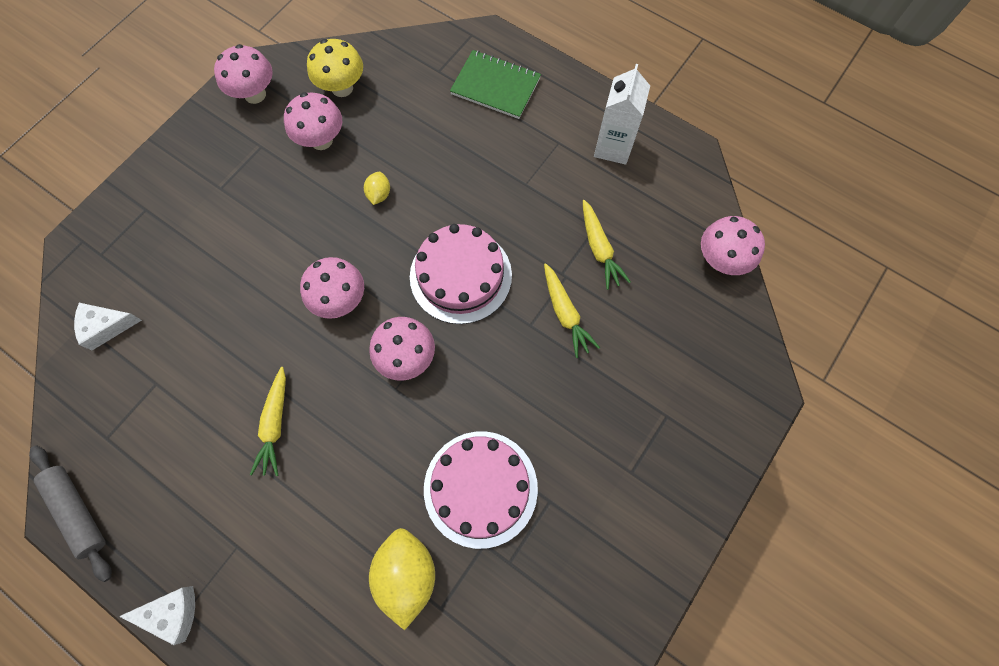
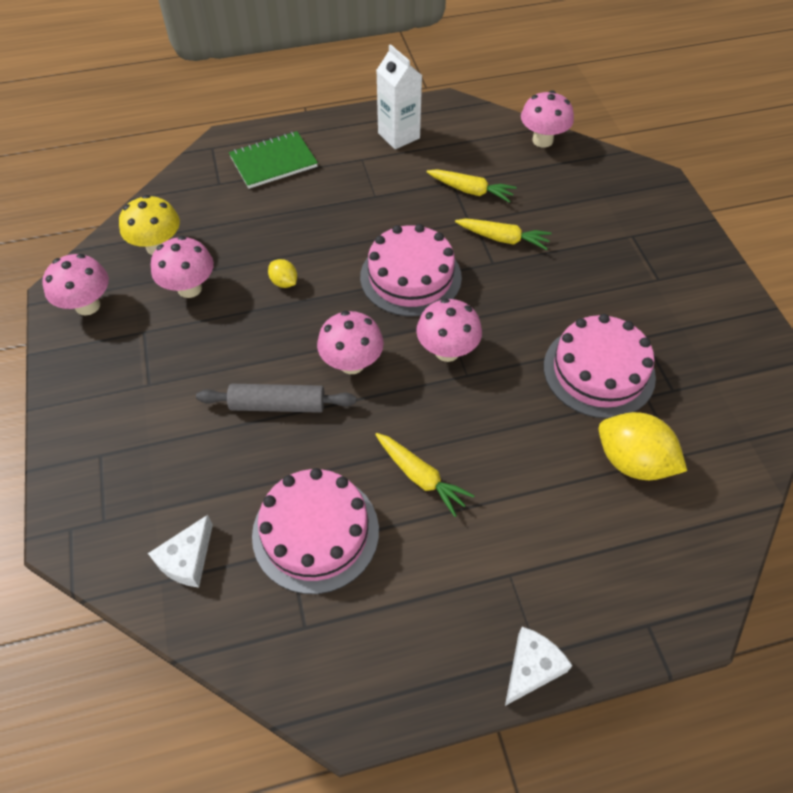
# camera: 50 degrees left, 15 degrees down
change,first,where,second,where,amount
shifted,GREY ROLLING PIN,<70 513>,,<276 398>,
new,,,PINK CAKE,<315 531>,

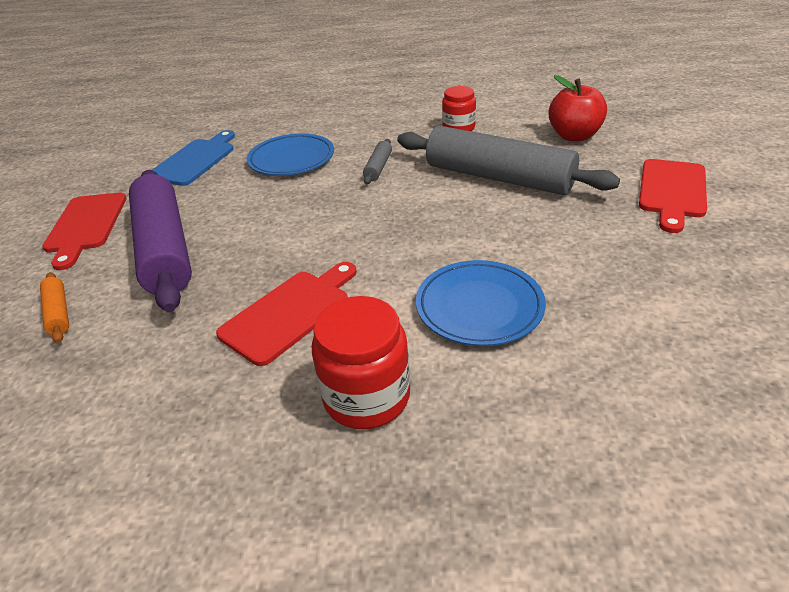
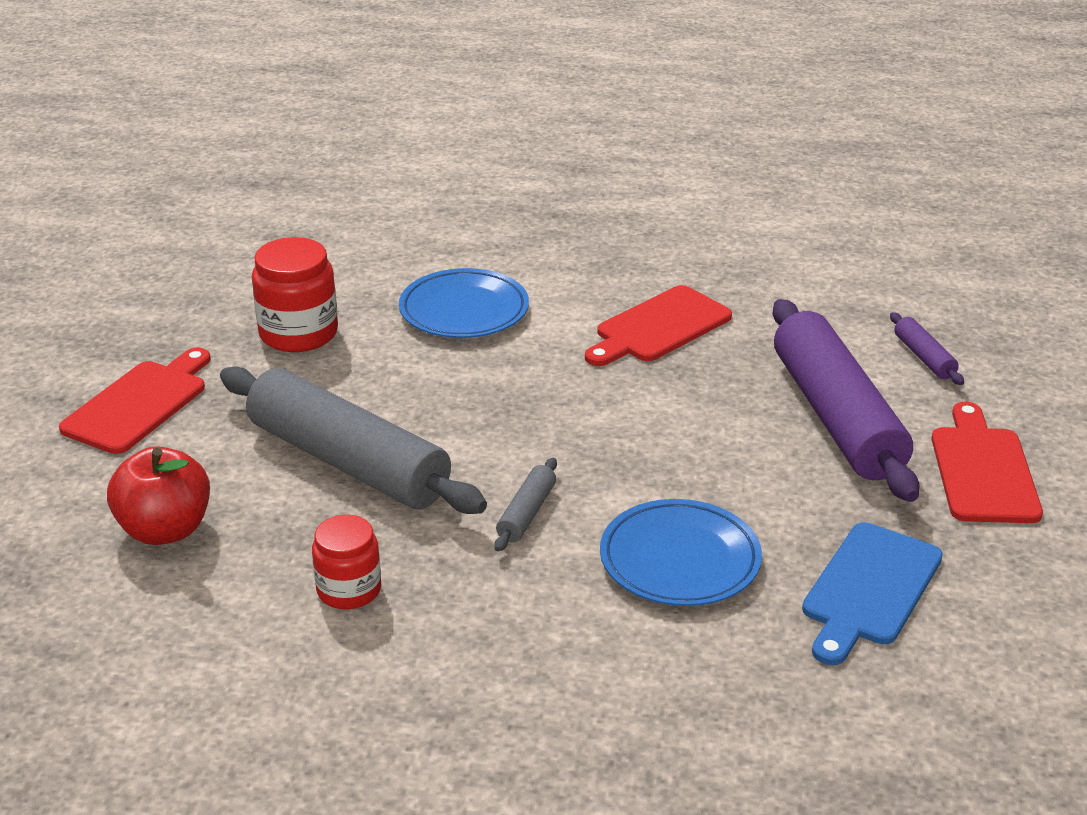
# camera: 175 degrees left, 5 degrees down
change,first,where,second,where,amount
repainted,ORANGE ROLLING PIN,<54 307>,PURPLE ROLLING PIN,<927 348>,
shifted,RED JAR,<361 362>,,<295 294>,

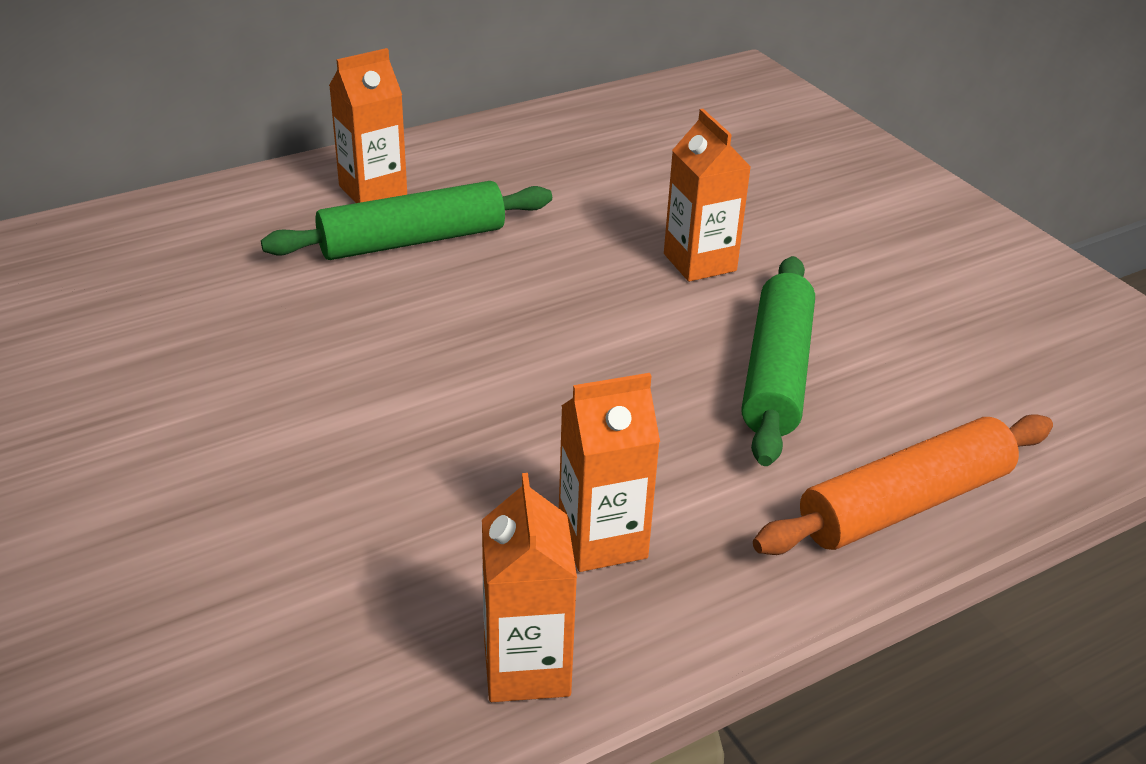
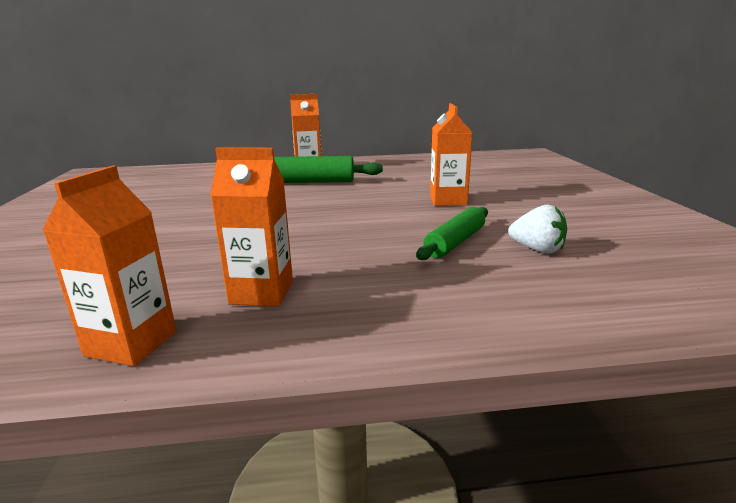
# camera: 25 degrees right, 15 degrees down
change,first,where,second,where,amount
scaled,GREEN ROLLING PIN,<778 361>,,<452 233>,x0.66
gone,ORANGE ROLLING PIN,<903 484>,,,
new,,,WHITE STRAWBERRY,<537 229>,

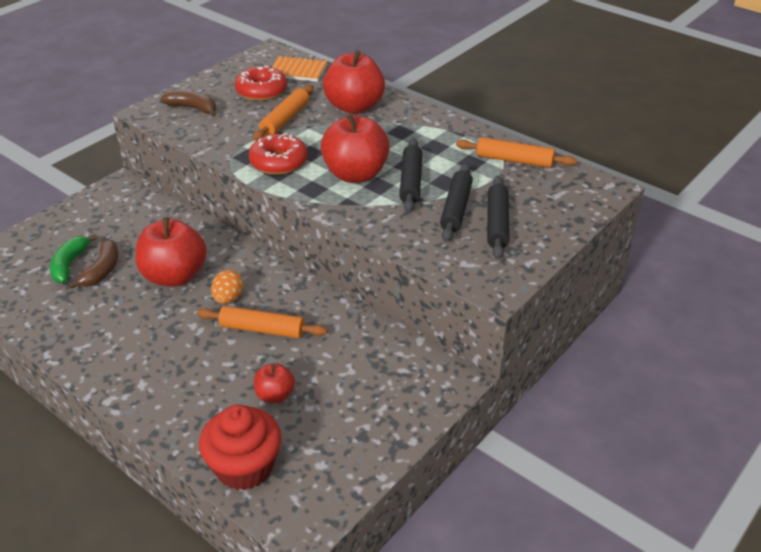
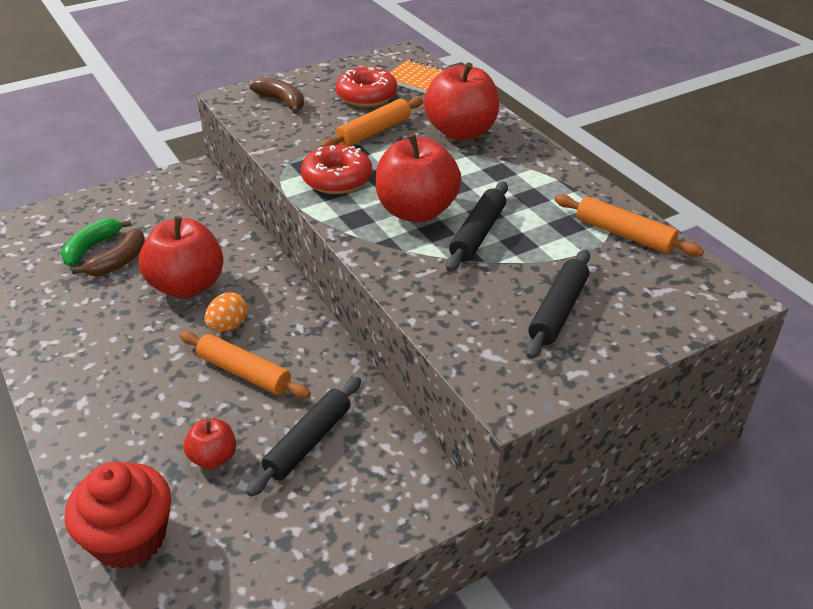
# camera: 20 degrees right, 0 degrees up
change,first,where,second,where,amount
shifted,BLACK ROLLING PIN,<456 202>,,<304 437>,

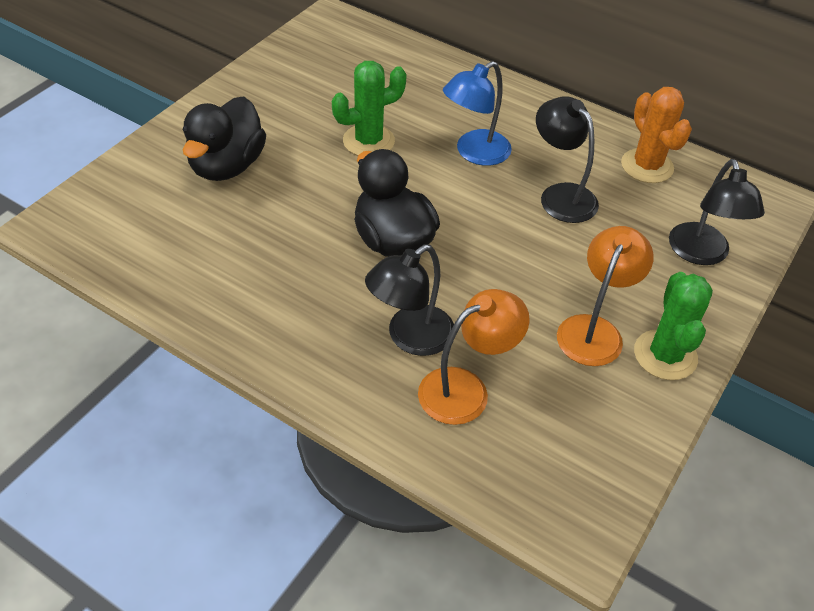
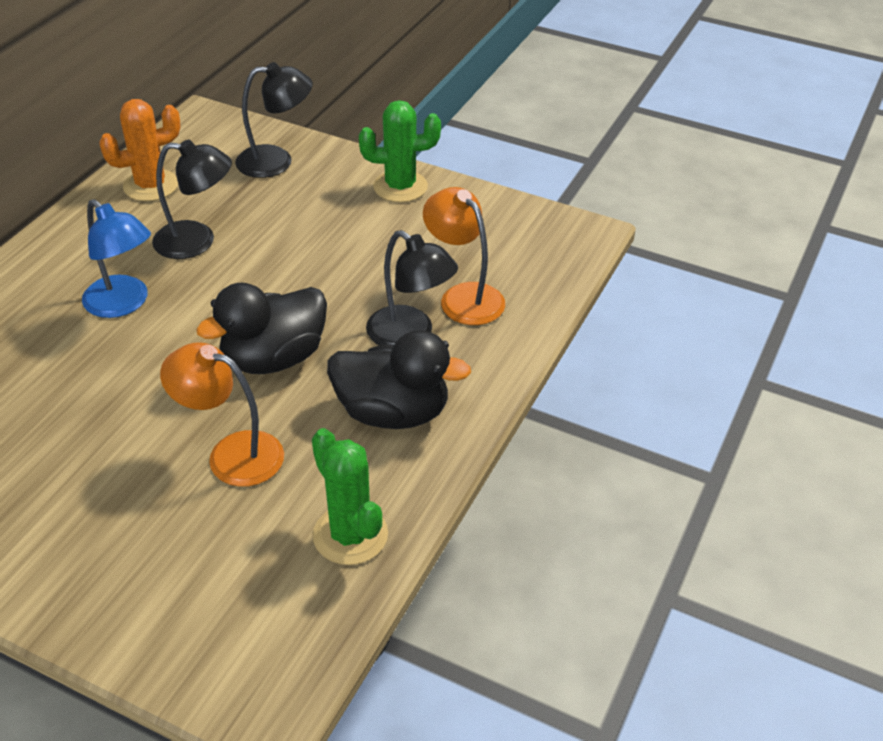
# camera: 95 degrees left, 5 degrees down
change,first,where,second,where,amount
shifted,BLACK DUCK,<224 138>,,<399 379>,
shifted,GREEN CACTUS,<369 108>,,<350 496>,
rotated,BLACK LAMP,<567 159>,,<192 199>,135 degrees counterclockwise
shifted,ORANGE LAMP,<605 296>,,<222 414>,

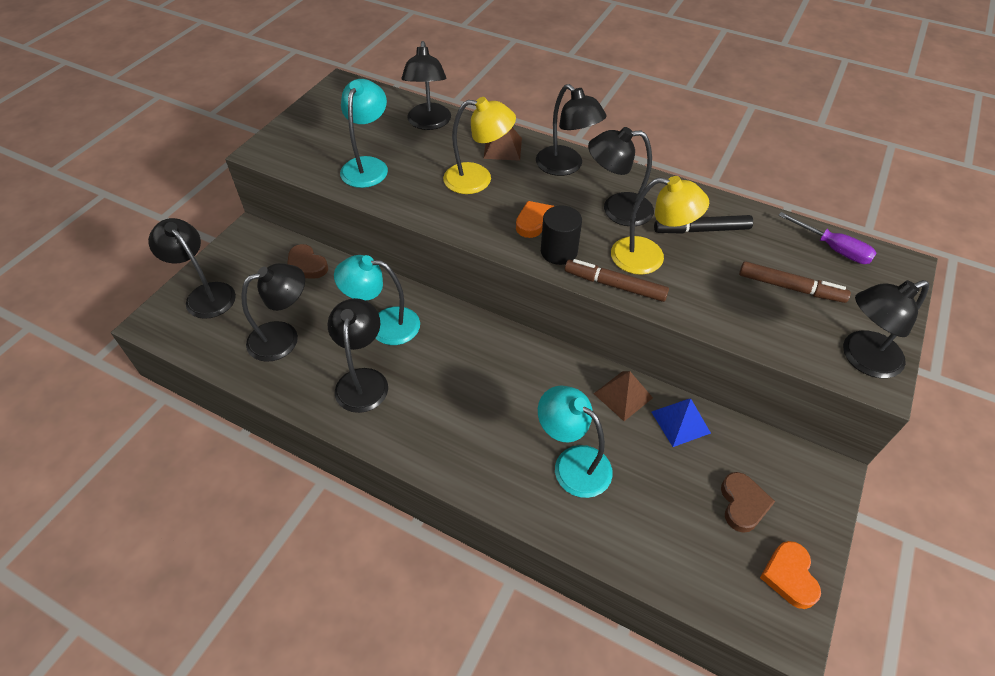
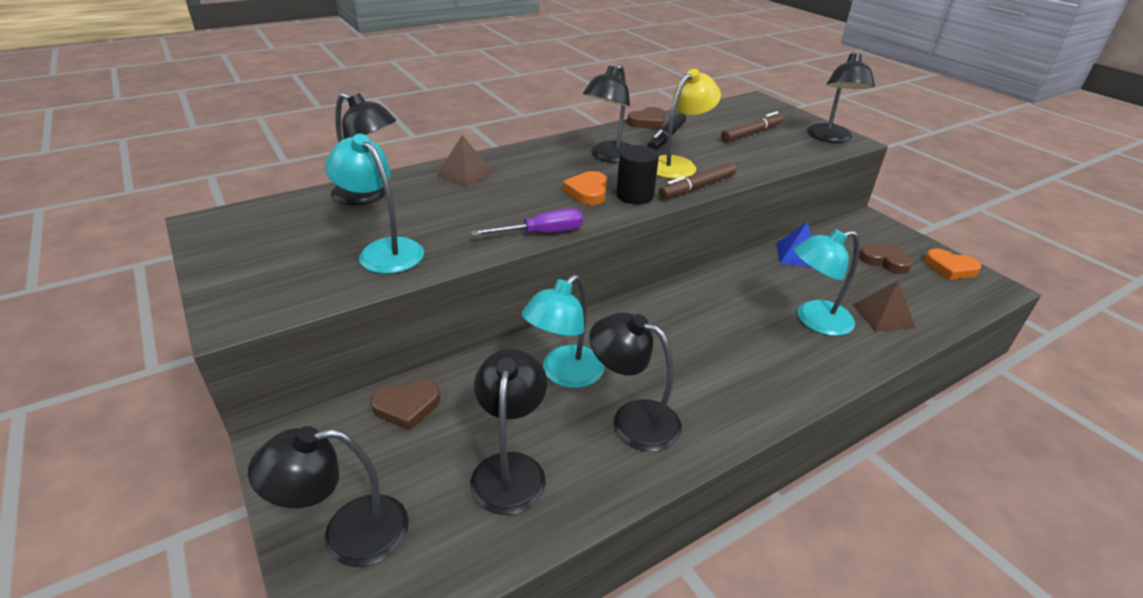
# camera: 60 degrees left, 15 degrees down
change,first,where,second,where,amount
gone,YELLOW LAMP,<479 145>,,,
gone,BLACK LAMP,<571 130>,,,
shifted,BROWN PYRAMID,<623 396>,,<884 306>,
shifted,PURPLE SCREWDRIVER,<827 238>,,<527 222>,
new,,,BROWN HEART,<646 118>,

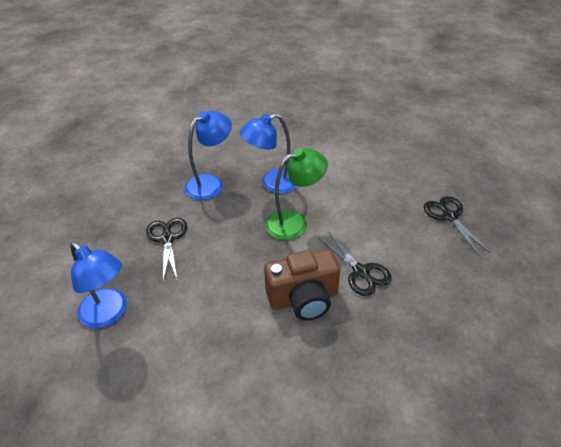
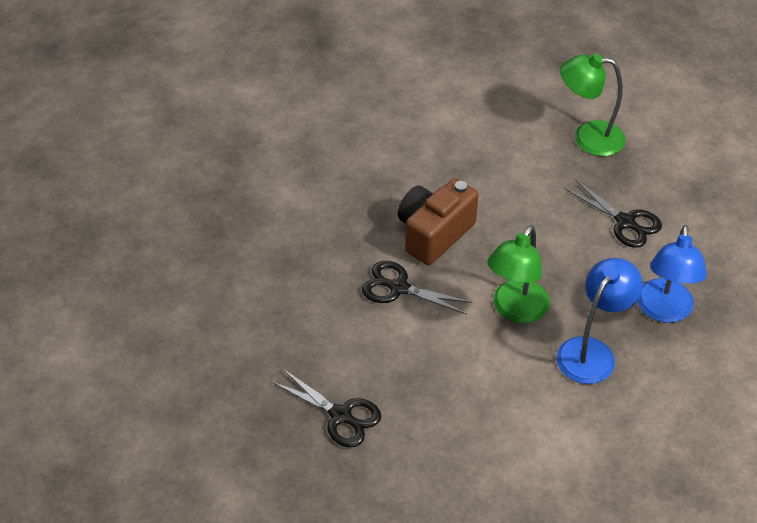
# camera: 145 degrees right, 5 degrees up
change,first,where,second,where,amount
repainted,BLUE LAMP,<98 285>,GREEN LAMP,<593 105>,

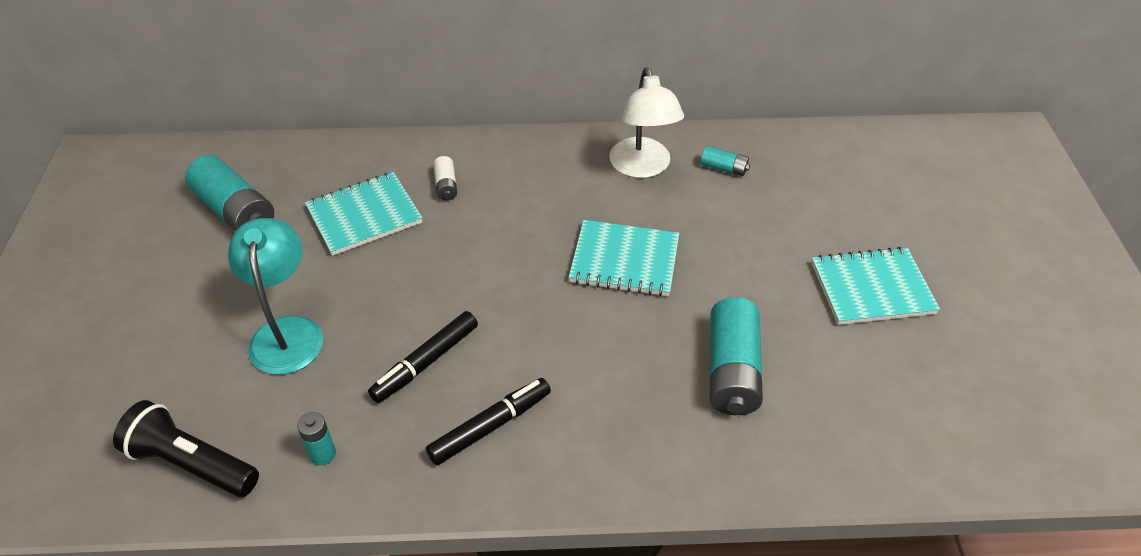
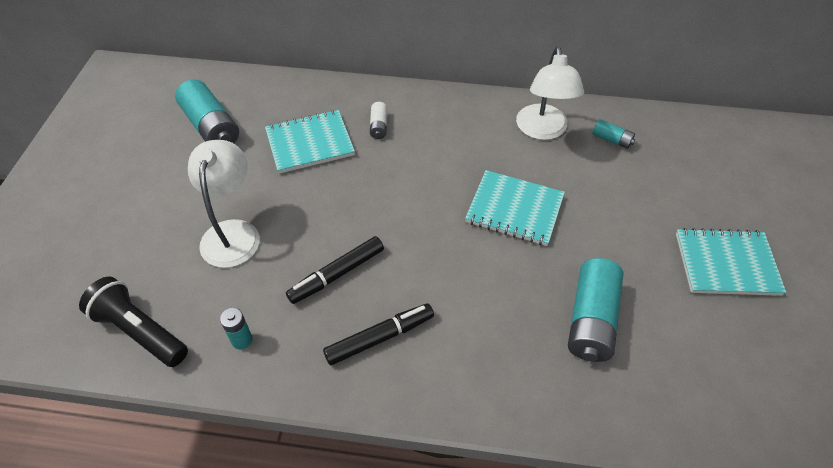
# camera: 10 degrees right, 5 degrees up
change,first,where,second,where,amount
repainted,TURQUOISE LAMP,<275 296>,WHITE LAMP,<224 204>,

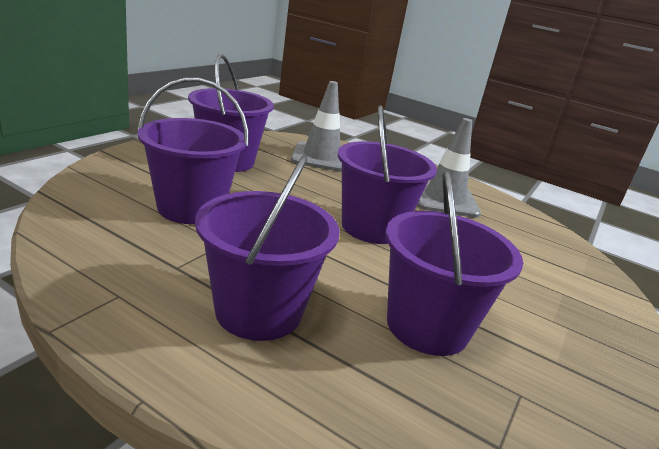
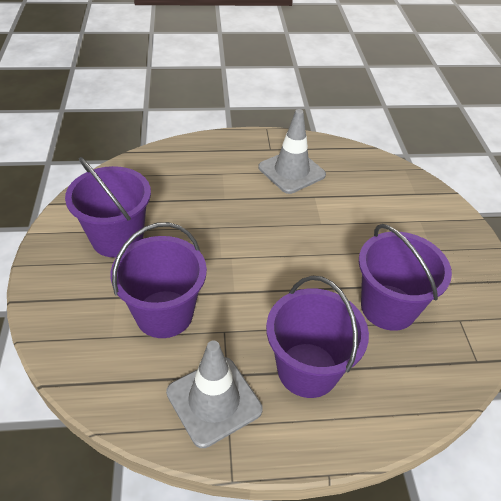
# camera: 35 degrees left, 20 degrees up
change,first,where,second,where,amount
shifted,GREY TRAFFIC CONE,<316 126>,,<214 394>,
gone,PURPLE BUCKET,<387 174>,,,

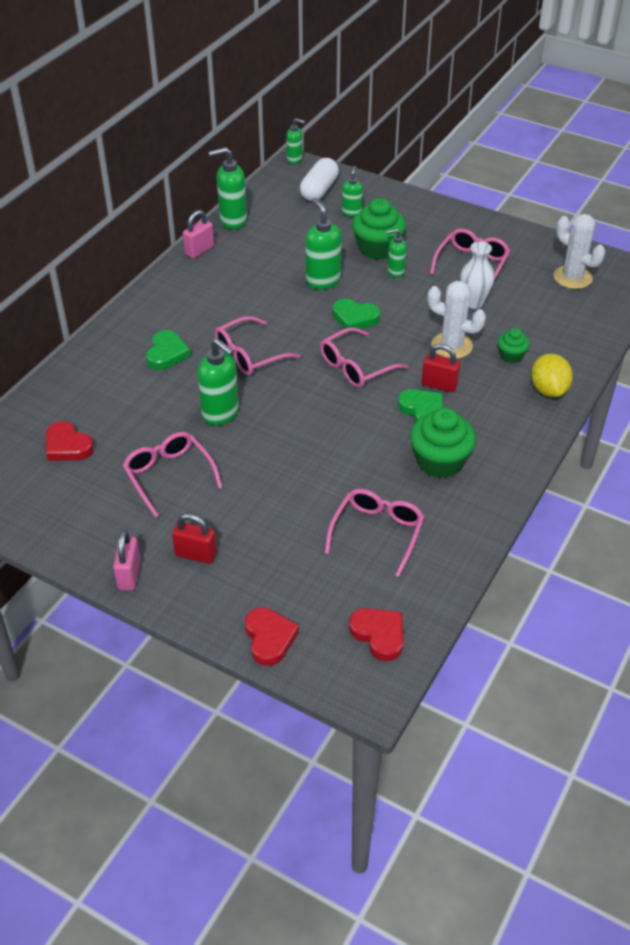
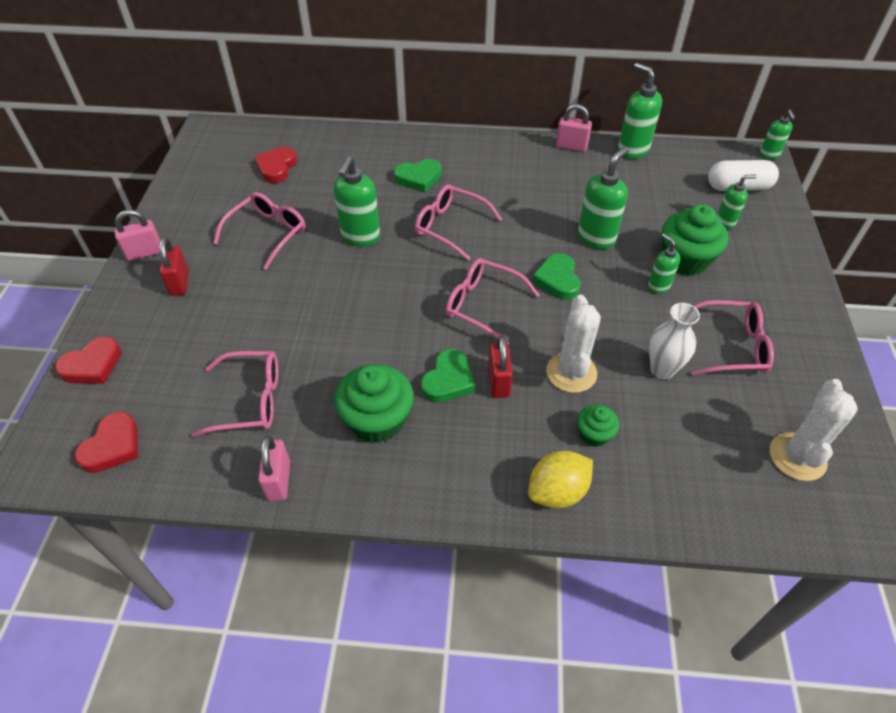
# camera: 65 degrees right, 5 degrees up
change,first,where,second,where,amount
new,,,PINK PADLOCK,<274 468>,

